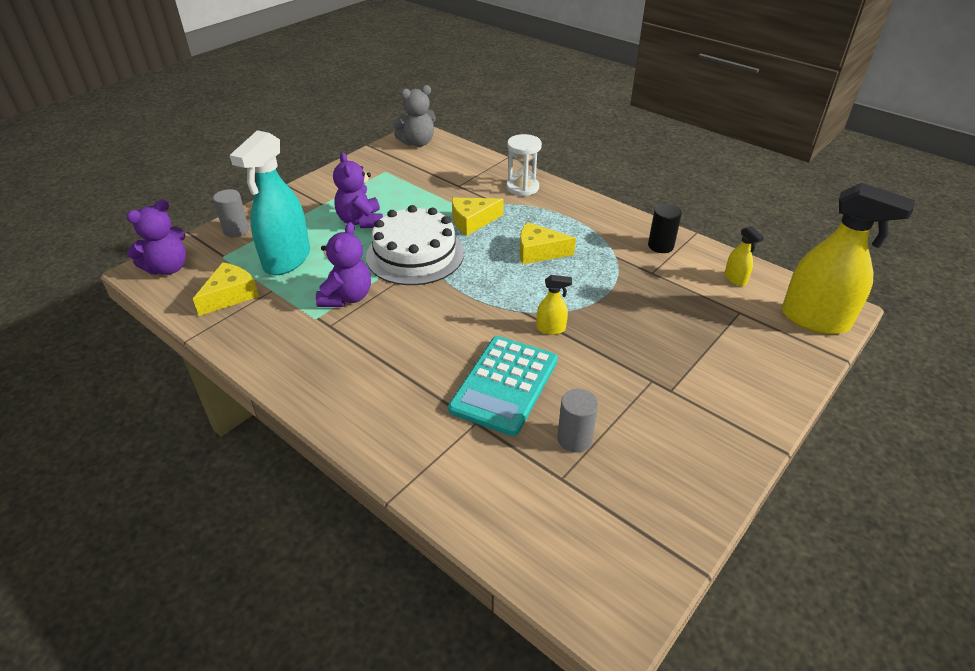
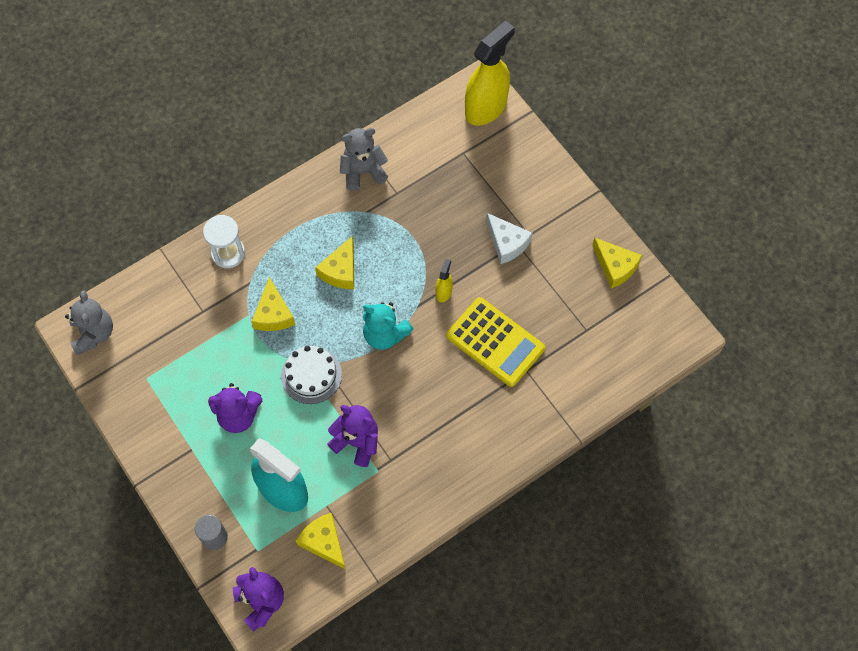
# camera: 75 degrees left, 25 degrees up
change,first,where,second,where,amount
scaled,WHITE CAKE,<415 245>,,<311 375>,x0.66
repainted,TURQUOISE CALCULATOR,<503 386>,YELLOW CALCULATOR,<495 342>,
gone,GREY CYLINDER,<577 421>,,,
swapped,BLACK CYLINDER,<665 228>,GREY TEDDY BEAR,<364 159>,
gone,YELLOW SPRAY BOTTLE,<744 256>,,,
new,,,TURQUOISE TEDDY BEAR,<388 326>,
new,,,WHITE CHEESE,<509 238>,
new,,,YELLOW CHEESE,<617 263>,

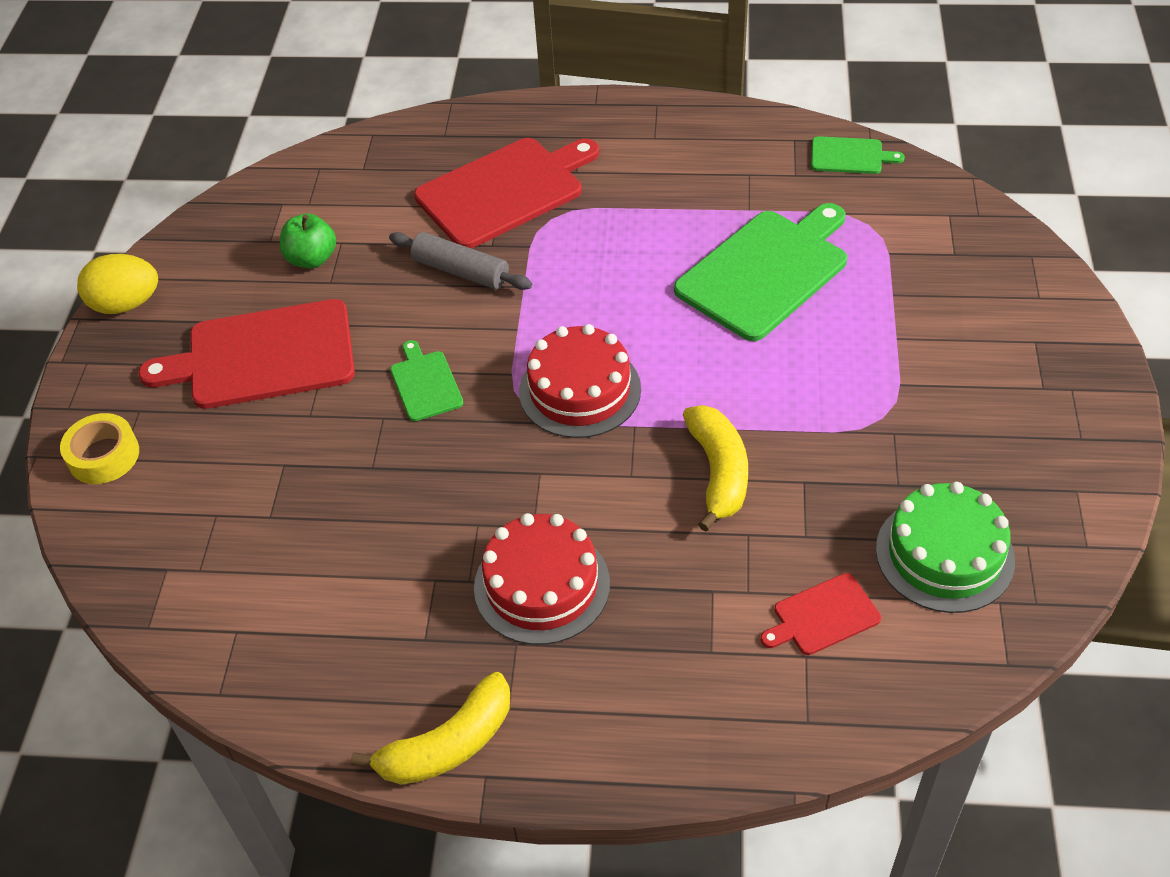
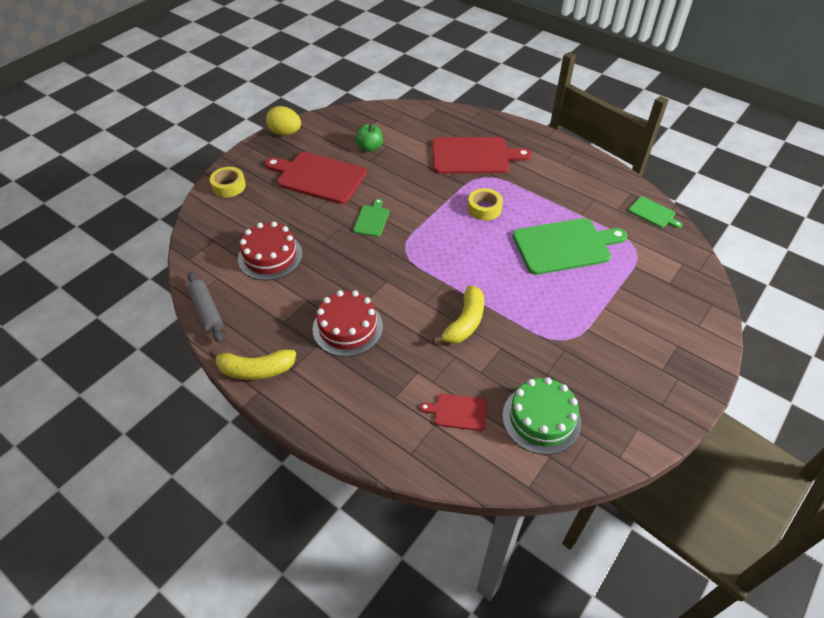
# camera: 30 degrees right, 0 degrees up
change,first,where,second,where,amount
shifted,GREY ROLLING PIN,<460 261>,,<205 307>,
shifted,RED CAKE,<580 381>,,<270 251>,
new,,,YELLOW TAPE,<485 204>,

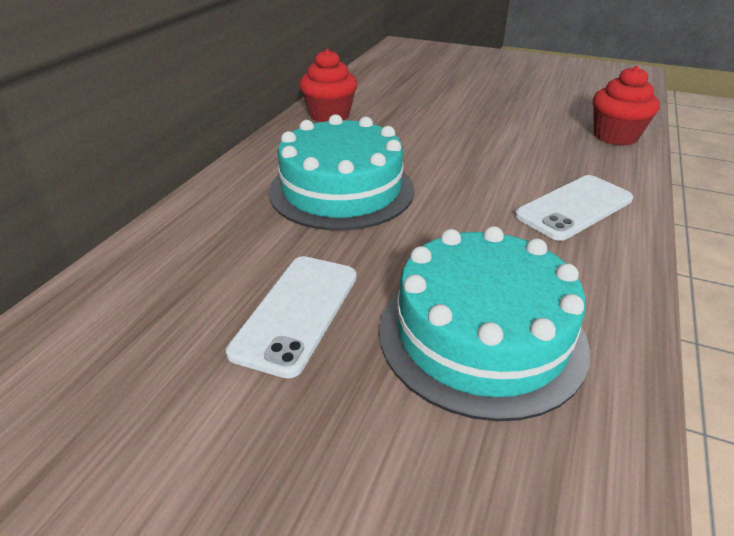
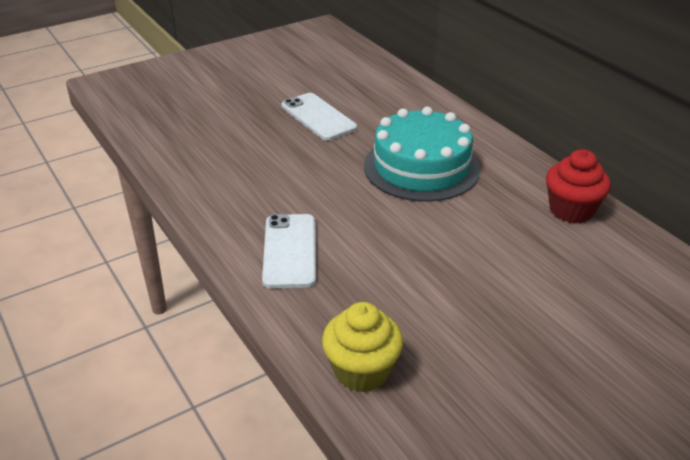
# camera: 125 degrees right, 0 degrees up
change,first,where,second,where,amount
gone,TURQUOISE CAKE,<484 323>,,,
repainted,RED CUPCAKE,<626 105>,YELLOW CUPCAKE,<362 347>,

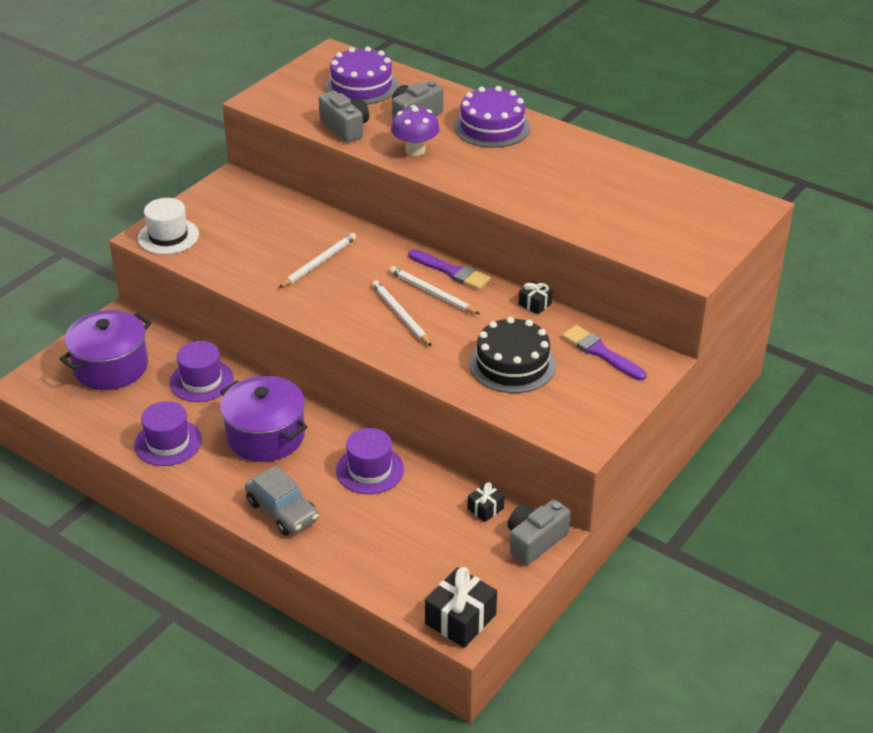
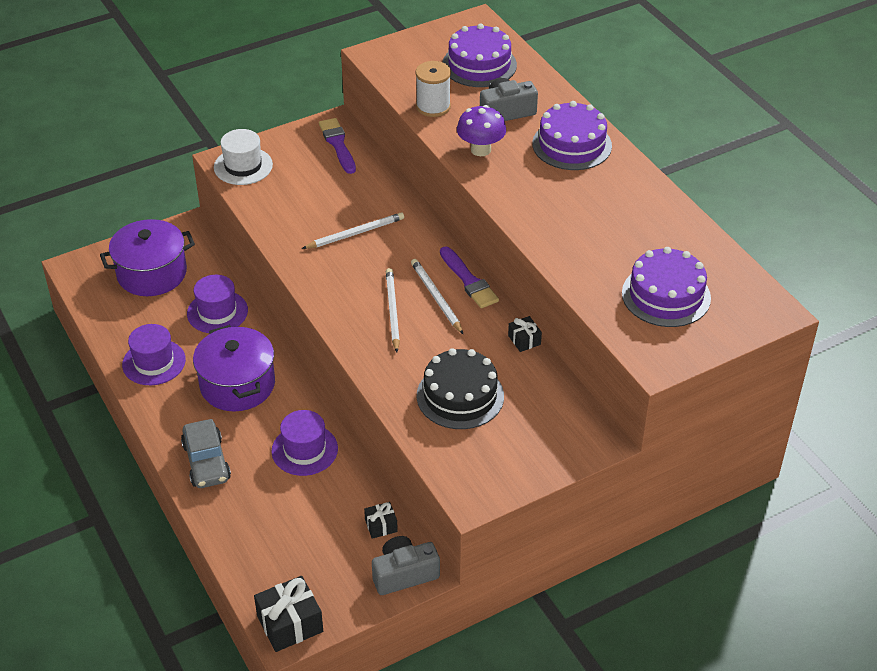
# camera: 25 degrees right, 5 degrees up
change,first,where,second,where,amount
swapped,GREY CAMERA,<344 117>,WHITE SPOOL,<433 89>,
shifted,PURPLE BRUSH,<604 353>,,<337 146>,
new,,,PURPLE CAKE,<666 287>,

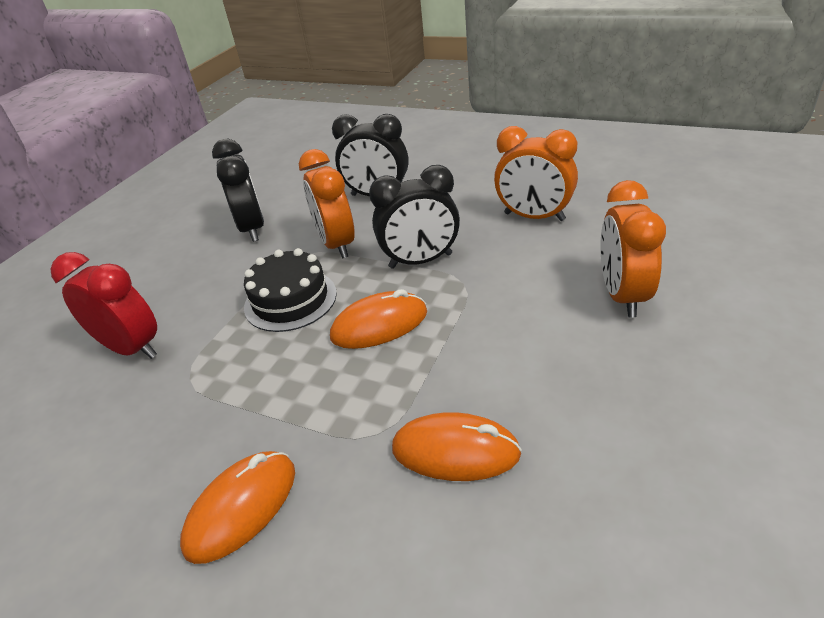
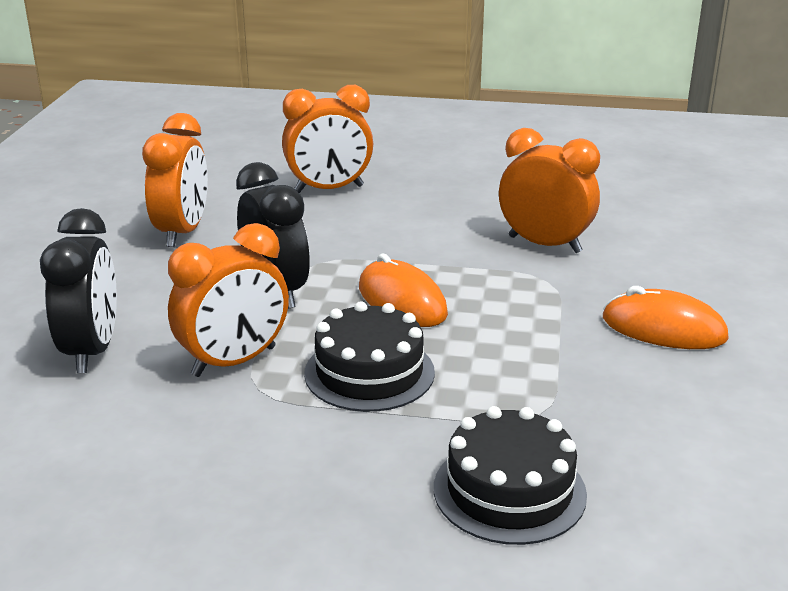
# camera: 110 degrees left, 10 degrees down
change,first,where,second,where,amount
swapped,RED CLOCK,<103 305>,BLACK CAKE,<510 475>,
gone,BLACK CLOCK,<238 190>,,,
swapped,ORANGE MOUSE,<457 446>,ORANGE CLOCK,<549 190>,

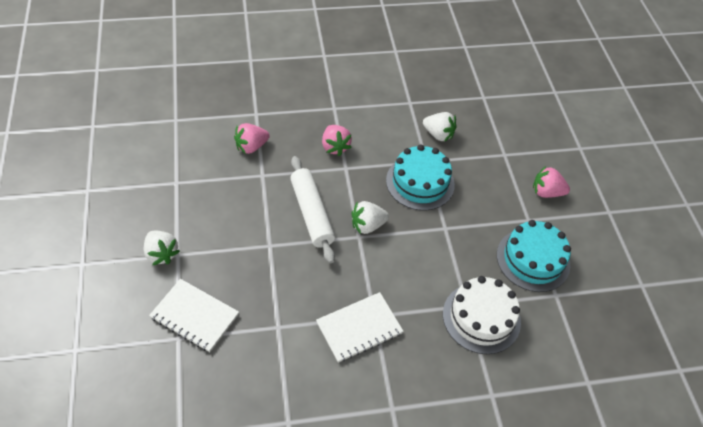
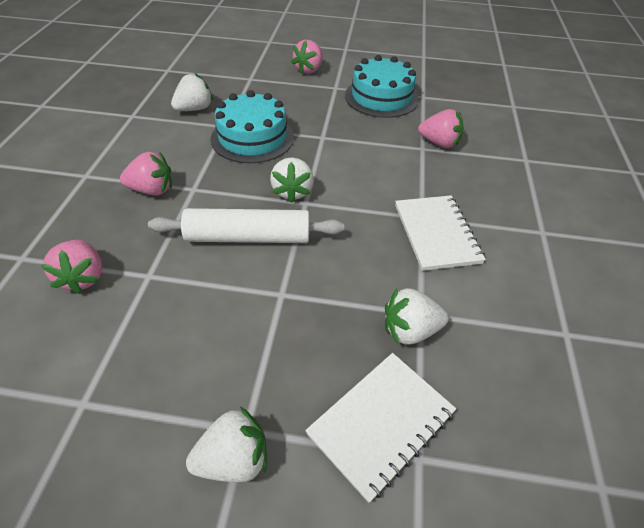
# camera: 70 degrees left, 5 degrees down
change,first,where,second,where,amount
swapped,WHITE CAKE,<482 315>,PINK STRAWBERRY,<441 128>,
new,,,WHITE STRAWBERRY,<417 316>,

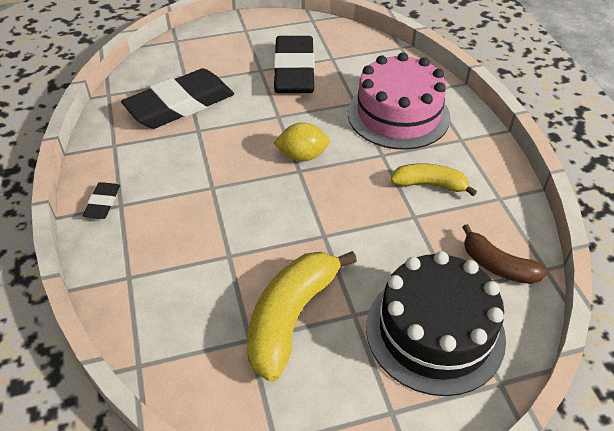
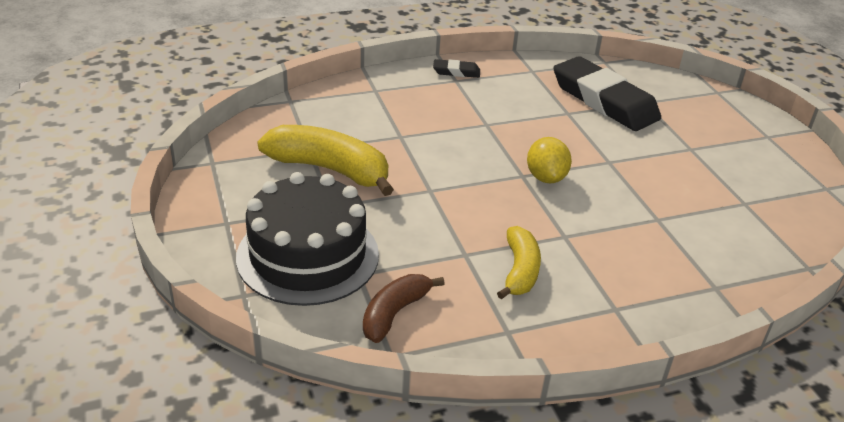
# camera: 85 degrees right, 10 degrees down
change,first,where,second,where,amount
gone,BLACK ERASER,<294 64>,,,
gone,PINK CAKE,<399 101>,,,

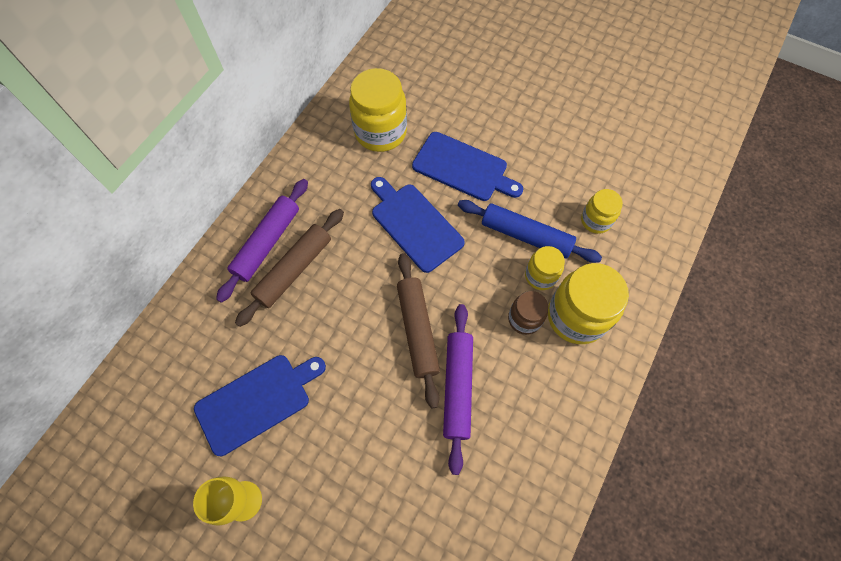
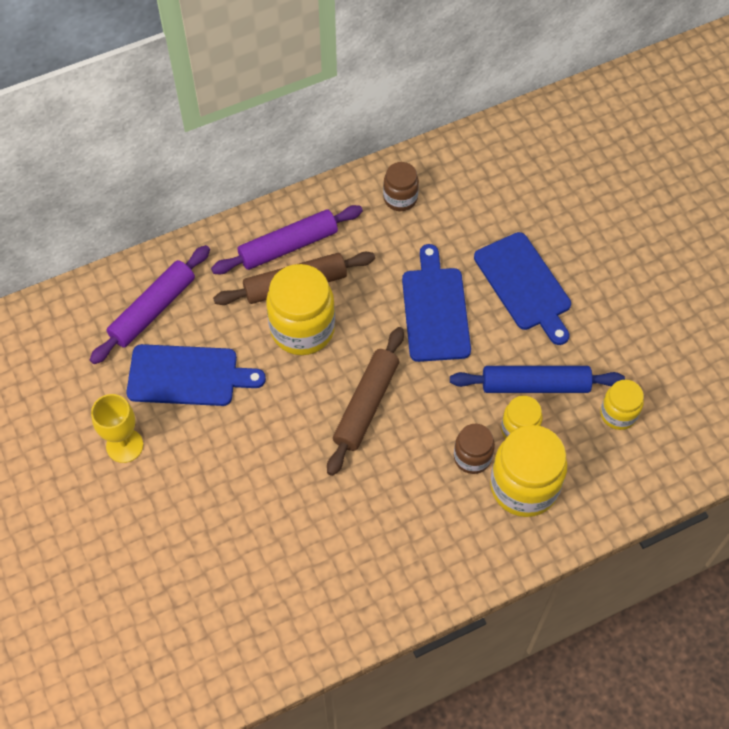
# camera: 35 degrees right, 5 degrees down
change,first,where,second,where,amount
shifted,YELLOW JAR,<378 110>,,<300 309>,
shifted,PURPLE ROLLING PIN,<458 389>,,<150 304>,
rotated,BLUE ROLLING PIN,<530 231>,,<537 379>,60 degrees counterclockwise
new,,,BROWN JAR,<401 186>,

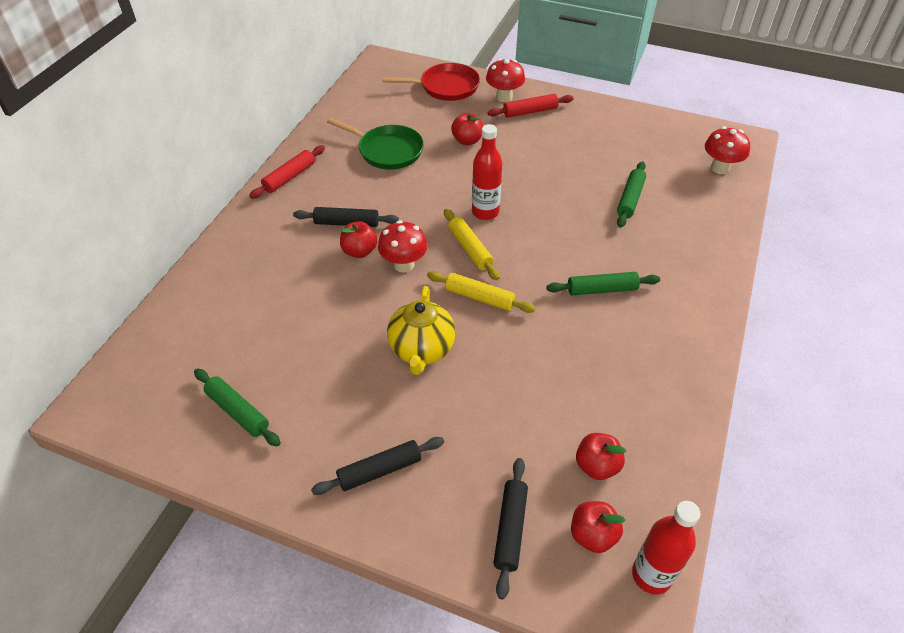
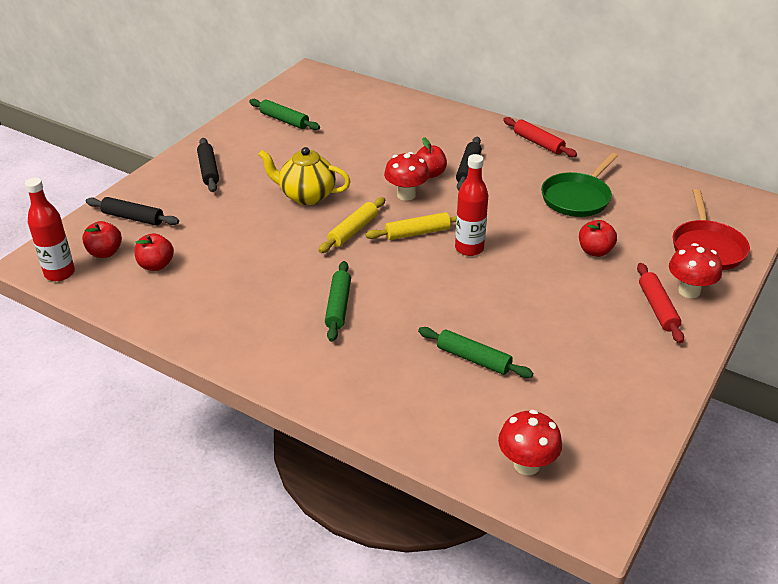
# camera: 100 degrees right, 10 degrees down
change,first,where,second,where,amount
rotated,GREEN ROLLING PIN,<237 407>,,<284 114>,75 degrees clockwise

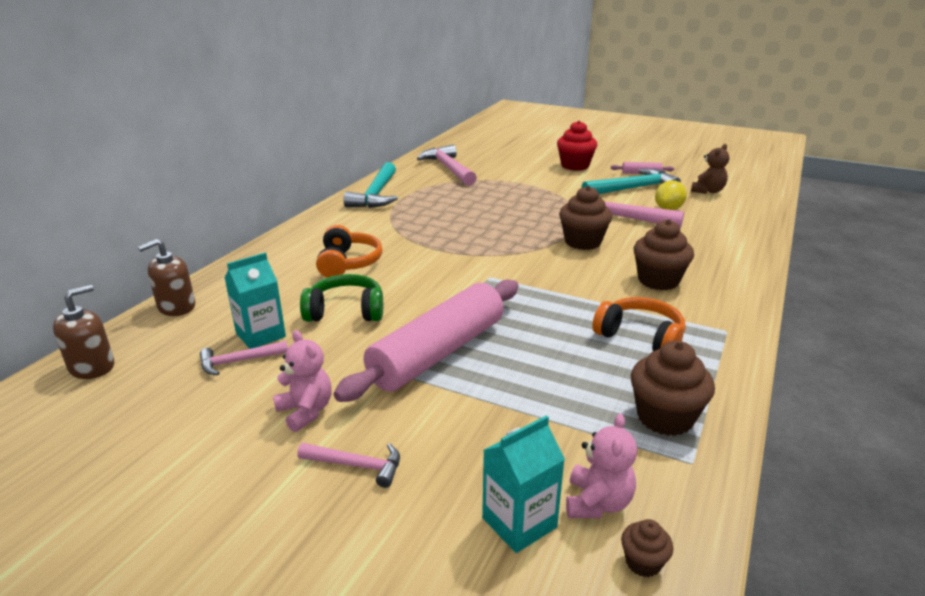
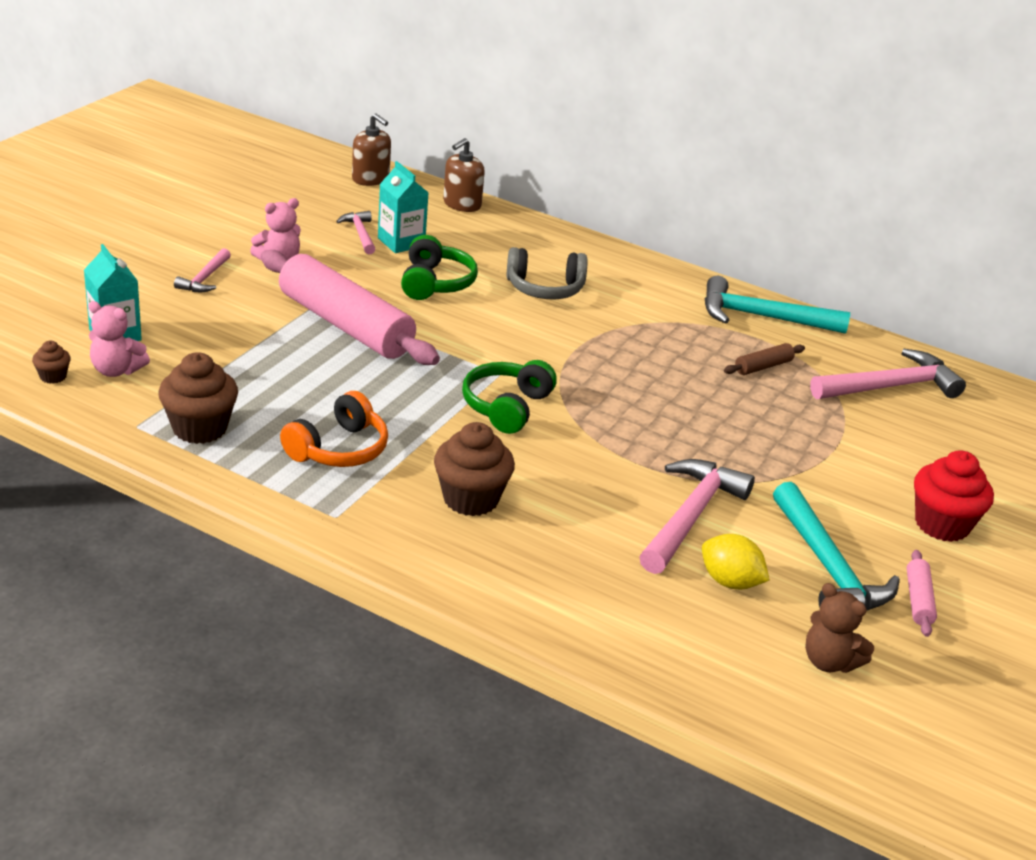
# camera: 90 degrees right, 5 degrees up
change,first,where,second,where,amount
rotated,BROWN SOAP DISPENSER,<166 277>,,<464 175>,105 degrees counterclockwise
repainted,ORANGE HEADPHONES,<349 251>,GREY HEADPHONES,<547 273>,
gone,BROWN CUPCAKE,<585 218>,,,
new,,,GREEN HEADPHONES,<509 397>,
new,,,BROWN ROLLING PIN,<764 359>,

